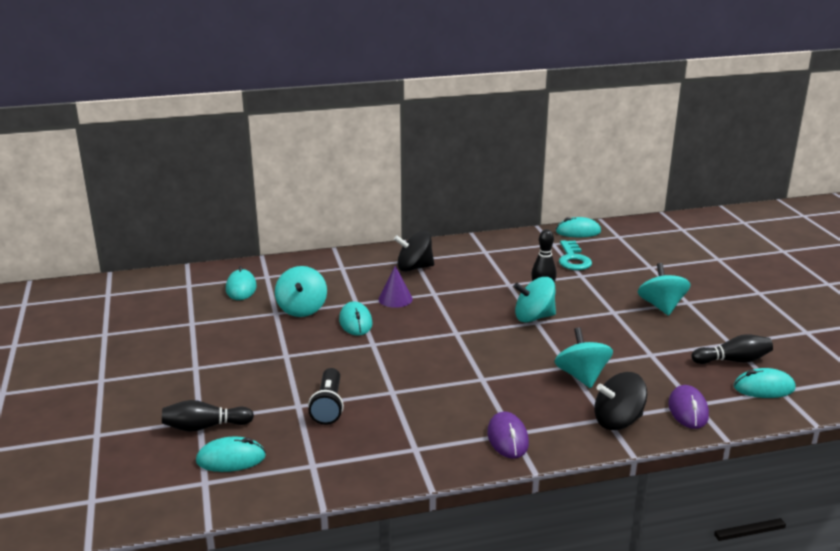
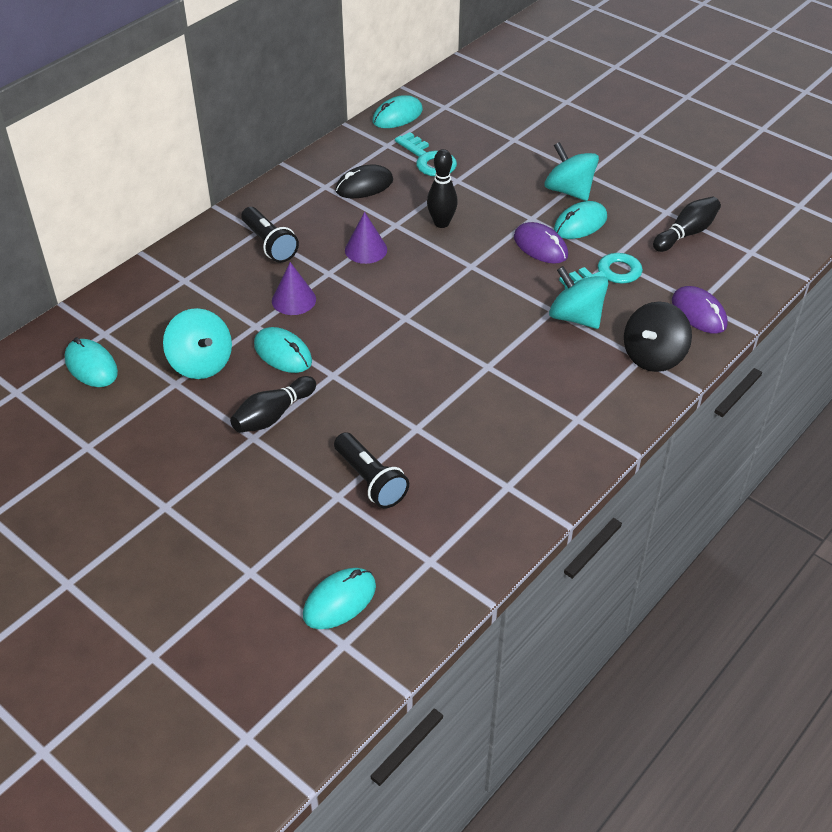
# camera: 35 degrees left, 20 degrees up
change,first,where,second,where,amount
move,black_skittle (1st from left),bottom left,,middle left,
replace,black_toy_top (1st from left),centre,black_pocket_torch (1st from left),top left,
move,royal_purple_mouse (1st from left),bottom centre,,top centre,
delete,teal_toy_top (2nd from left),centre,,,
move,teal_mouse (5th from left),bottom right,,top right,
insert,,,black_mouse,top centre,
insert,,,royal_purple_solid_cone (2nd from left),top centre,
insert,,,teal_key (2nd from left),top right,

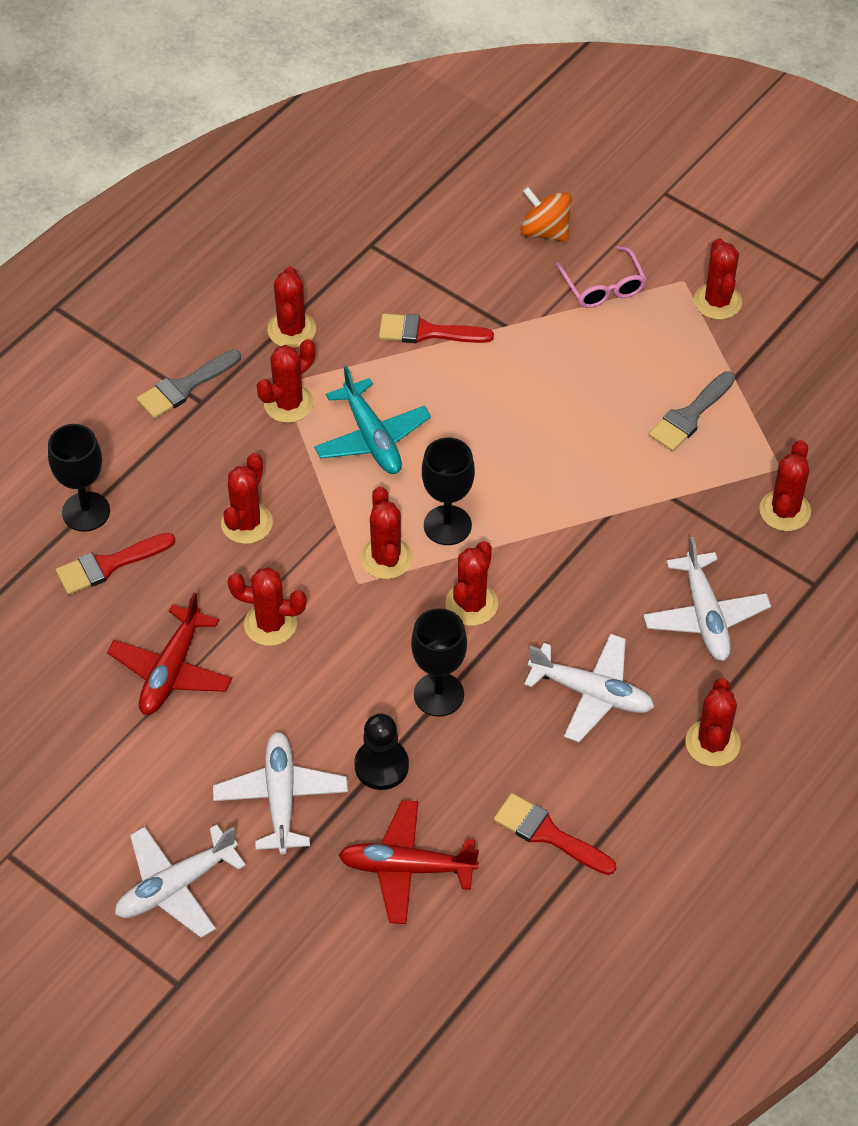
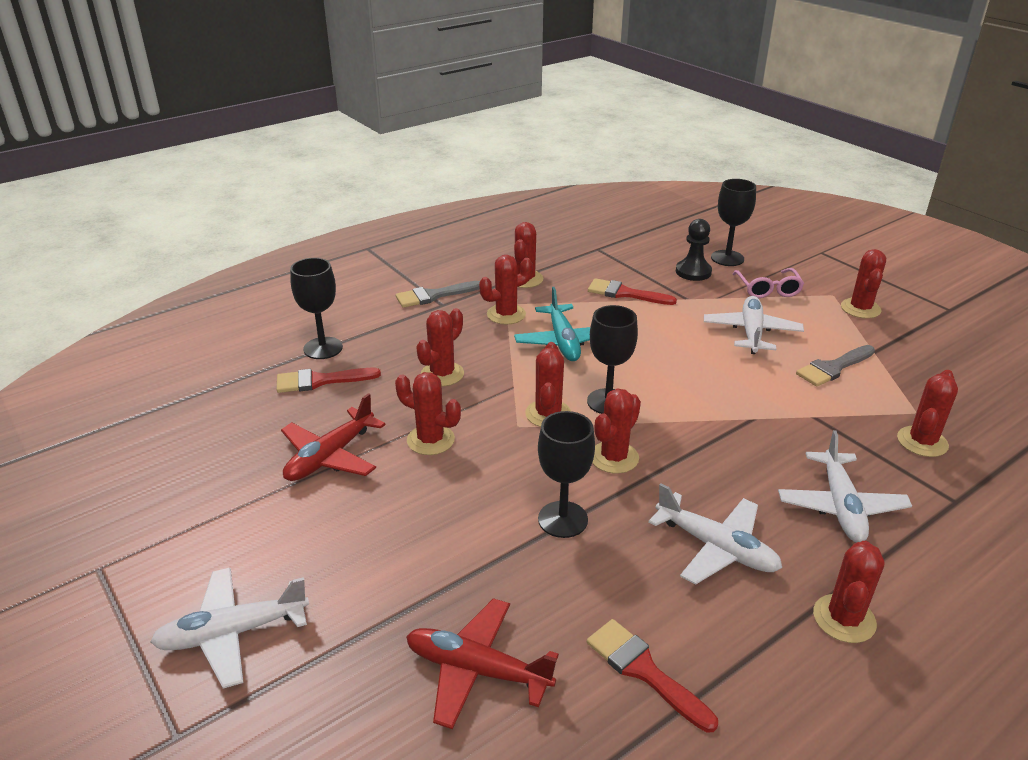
# camera: 15 degrees right, 20 degrees down
change,first,where,second,where,amount
move,snow-white_plane (2nd from left in the first image),bottom left,snow-white_plane (3rd from left),middle right,
move,black_game_pawn,bottom centre,,top right,
replace,bright_orange_toy_top,top centre,black_goblet (4th from left),top right,

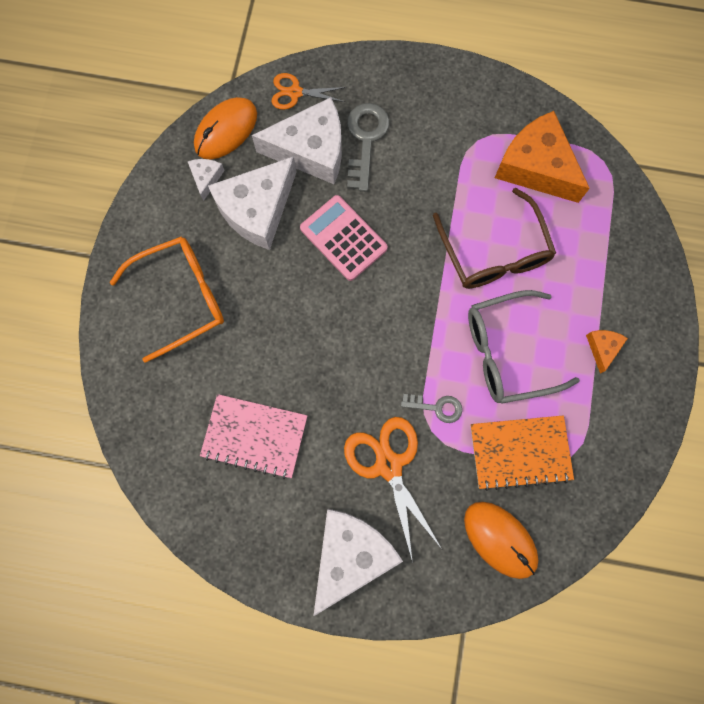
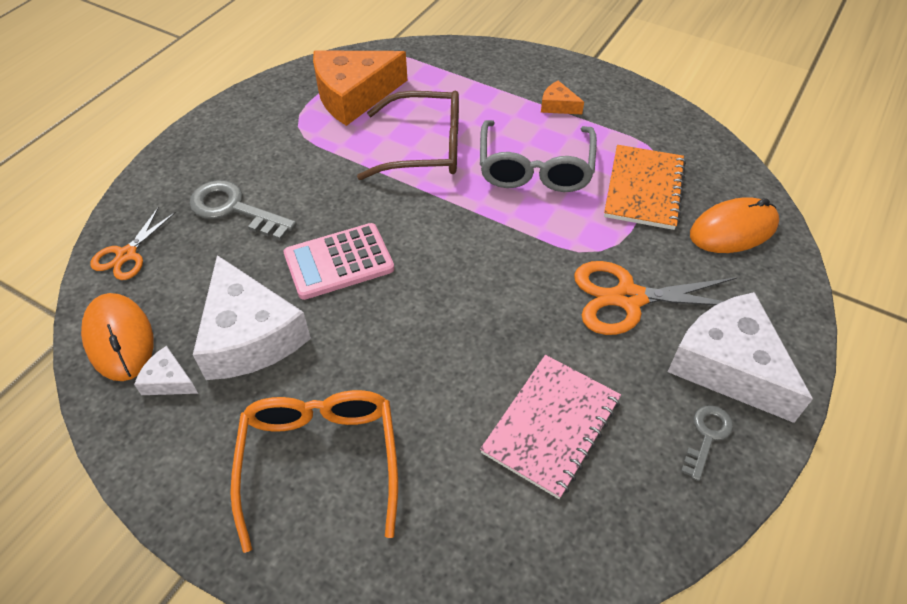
# camera: 70 degrees left, 25 degrees down
change,first,where,second,where,amount
delete,snow-white_cheese (3rd from left),top centre,,,
move,ash-grey_key (2nd from left),centre,,bottom right,

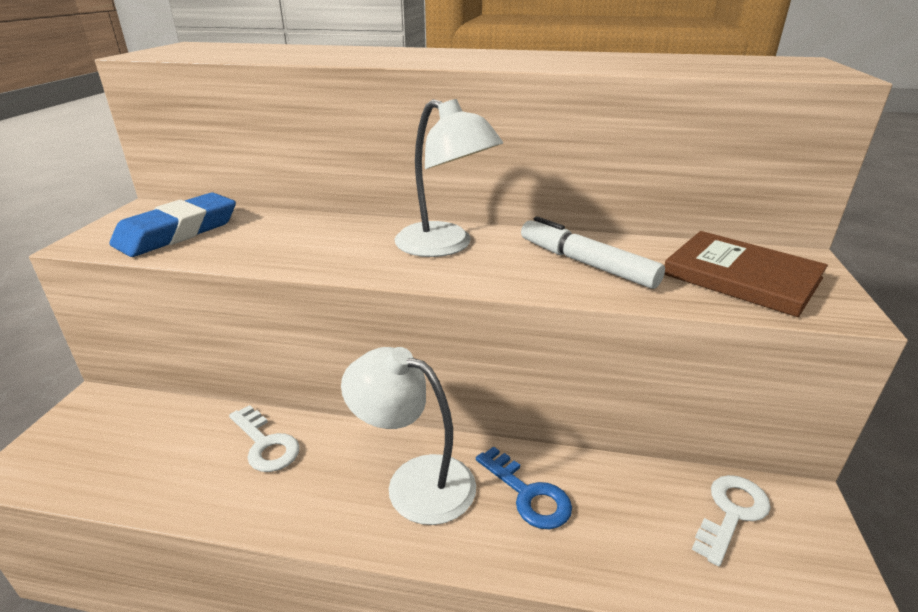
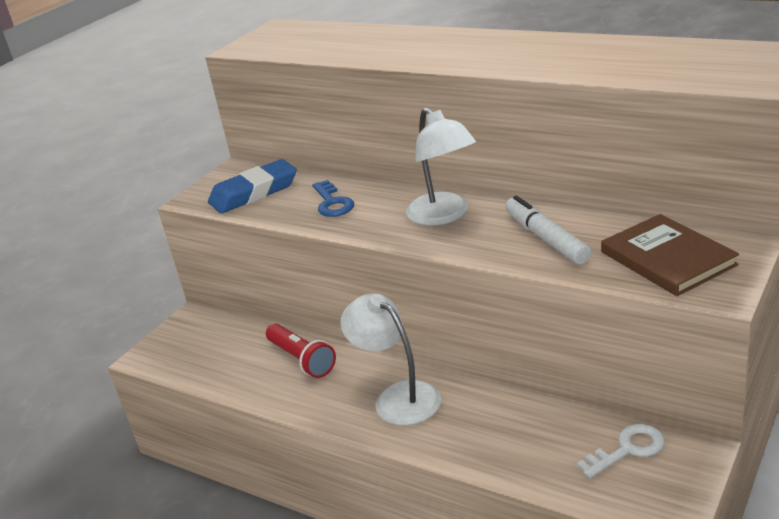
# camera: 25 degrees right, 0 degrees up
change,first,where,second,where,amount
replace,snow-white_key (1st from left),bottom left,red_pocket_torch,bottom centre,
move,blue_key,bottom centre,,centre,

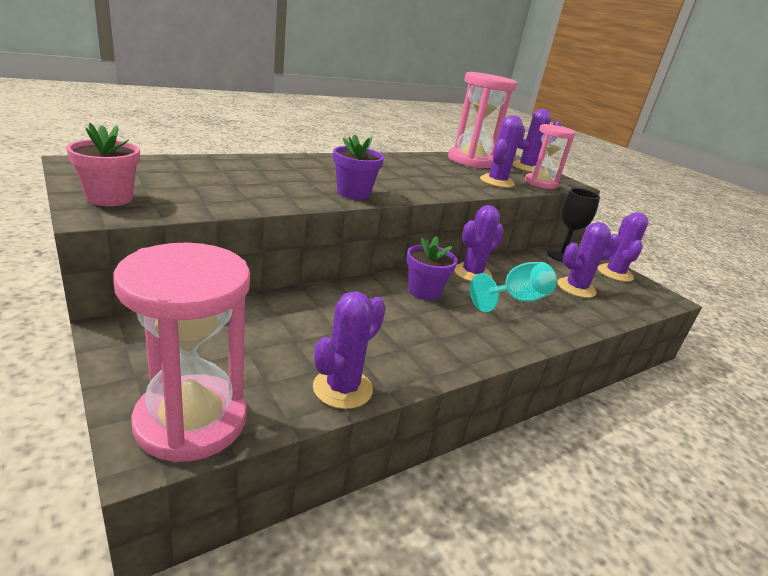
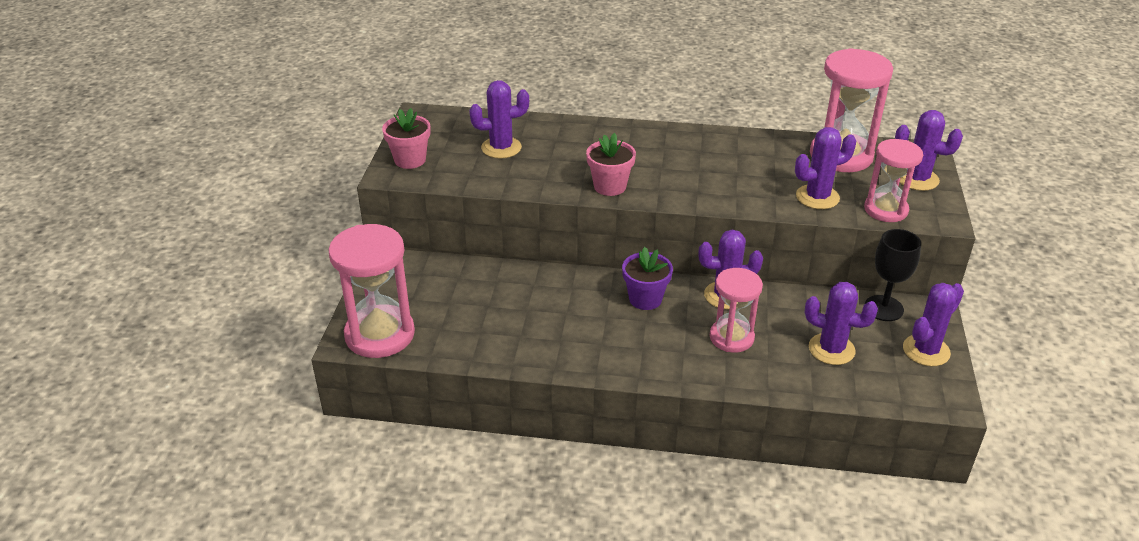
# camera: 45 degrees right, 10 degrees up
change,first,where,second,where,amount
move,royal_purple_cactus (1st from left),centre,,top centre,
recolor,royal_purple_flower_pot (1st from left),top centre,pink_flower_pot (2nd from left),top centre,
replace,teal_goblet,middle right,pink_hourglass (2nd from left),centre,

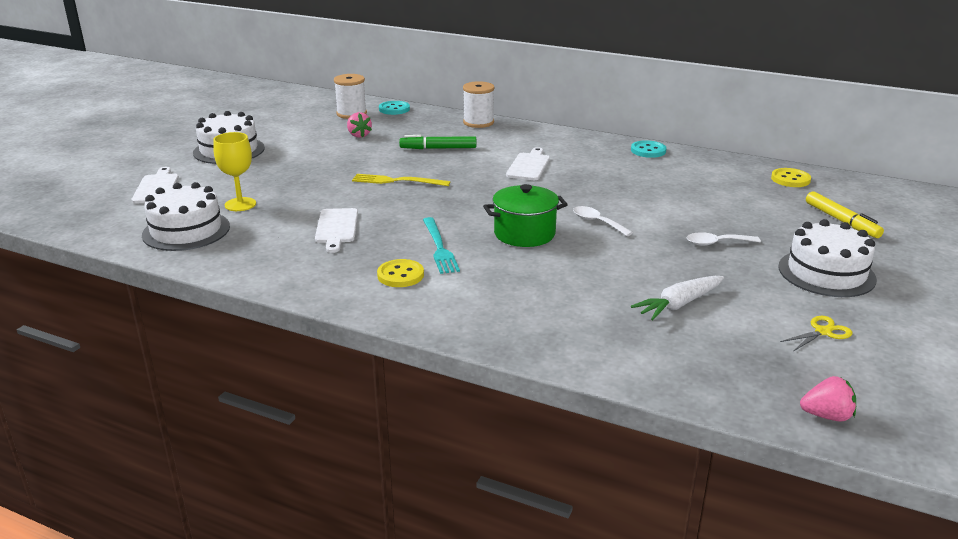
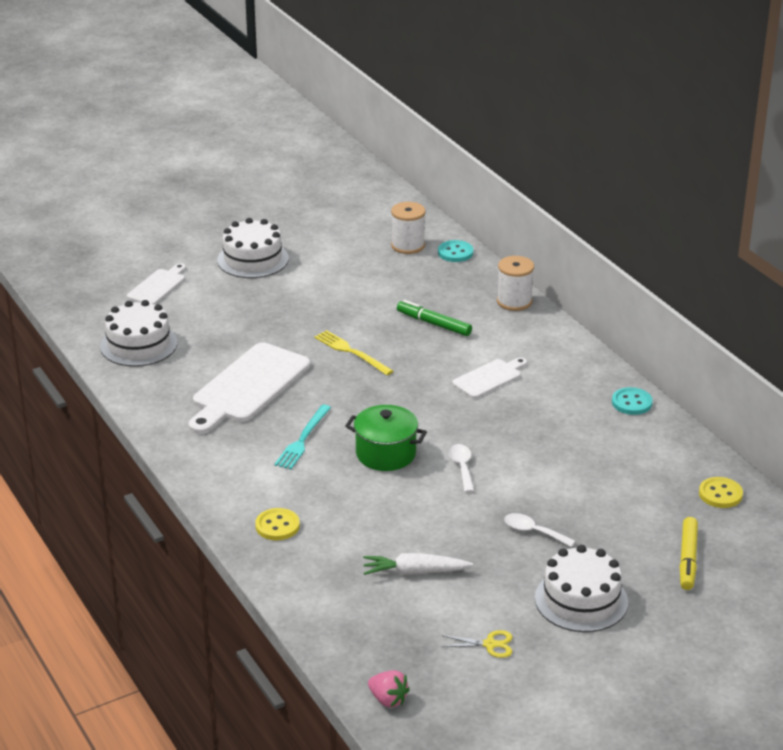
# camera: 35 degrees right, 5 degrees up
change,first,where,second,where,amount
delete,golden_goblet,top left,,,
resize,snow-white_cutting_board (2nd from left),centre,,middle left,x1.86
delete,pink_berry (1st from left),top centre,,,
move,golden_shirt_button (1st from left),centre,,bottom centre,

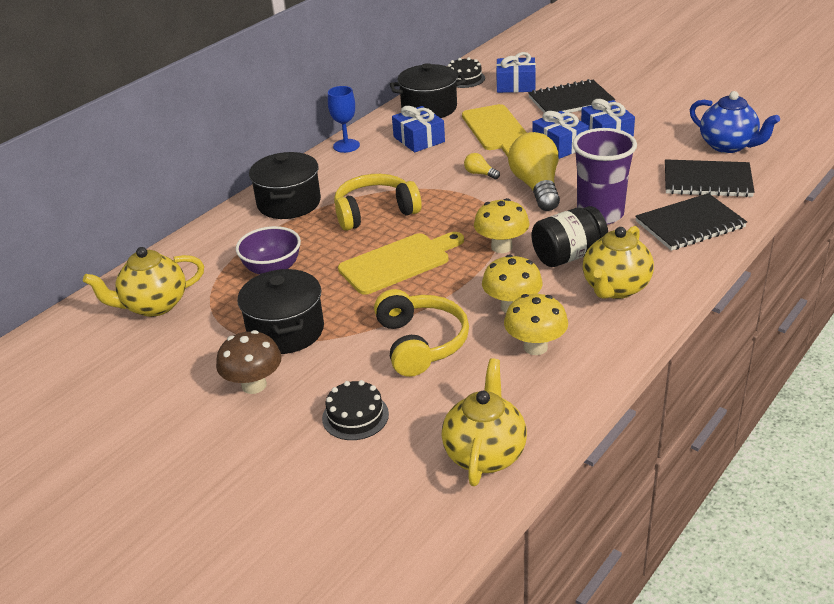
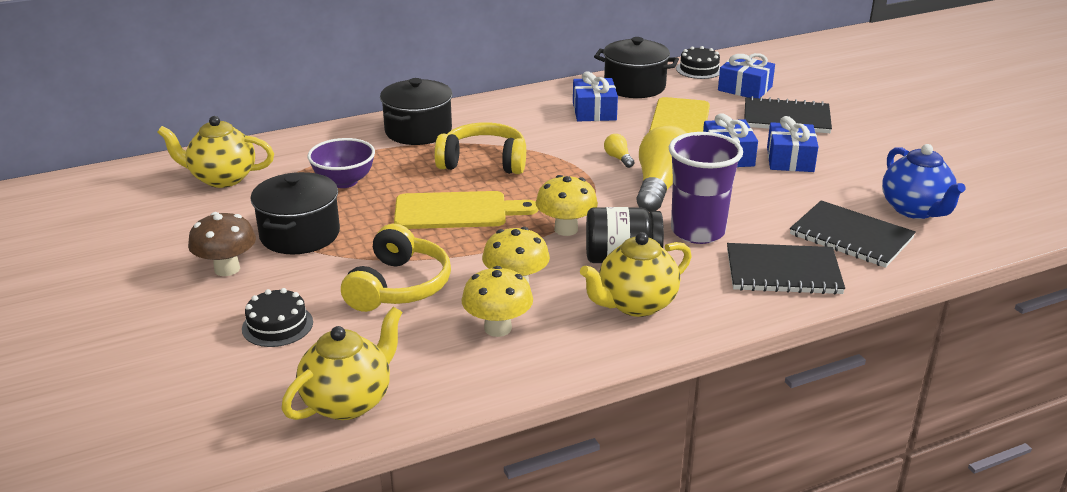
# camera: 25 degrees right, 5 degrees down
change,first,where,second,where,amount
delete,blue_goblet,top centre,,,

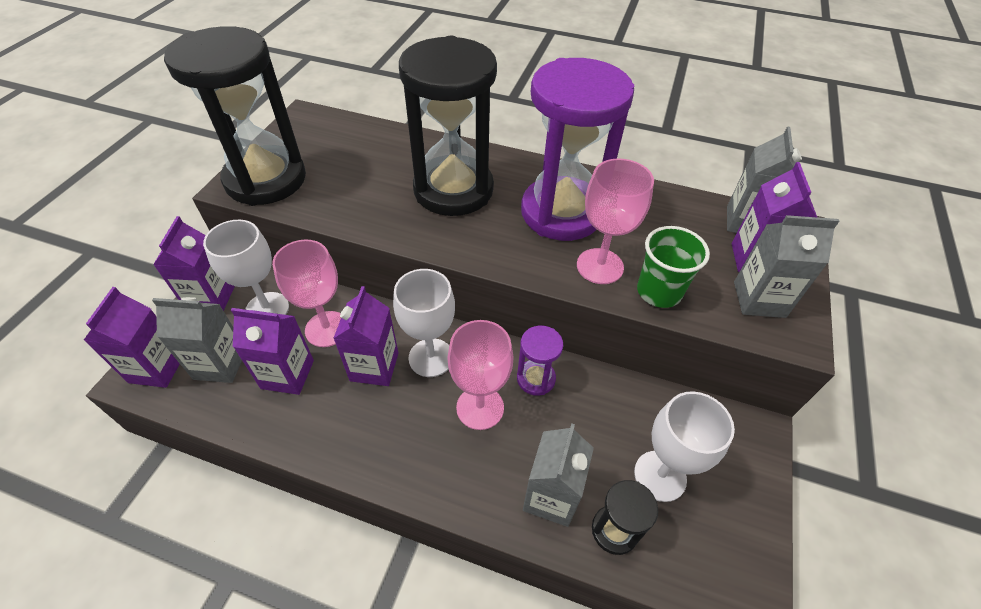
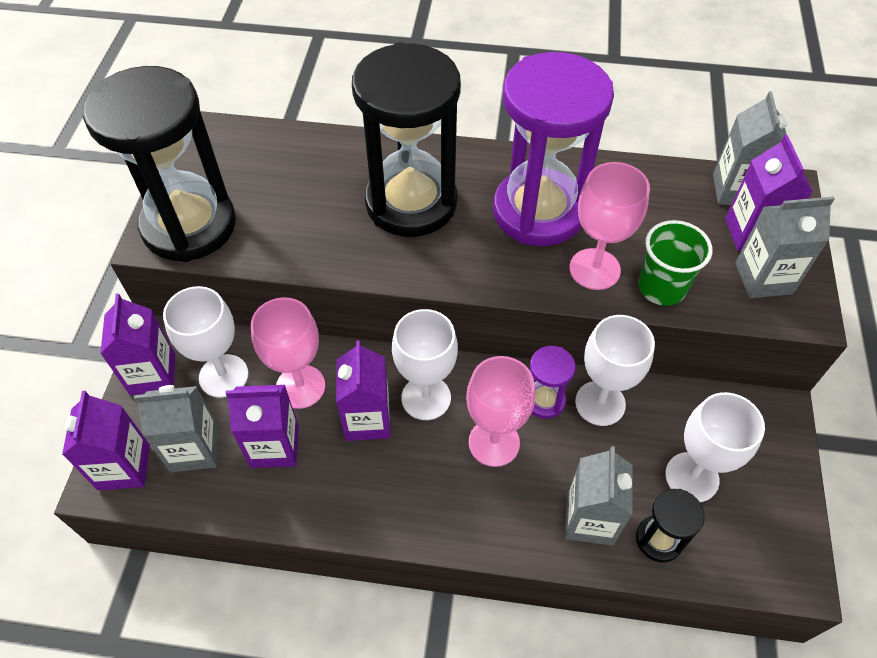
# camera: 10 degrees left, 5 degrees up
change,first,where,second,where,amount
insert,,,snow-white_goblet (3rd from left),middle right,

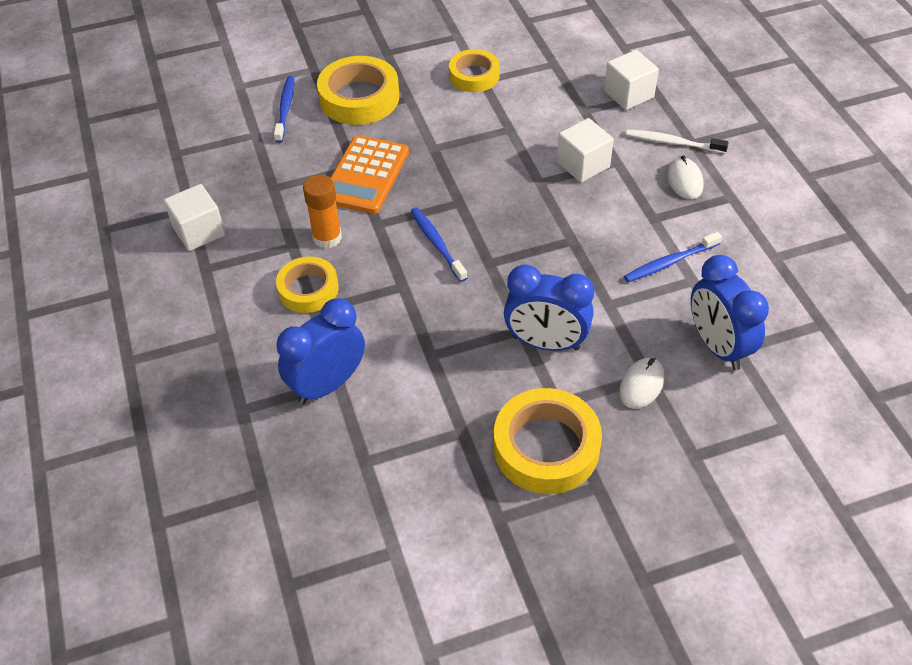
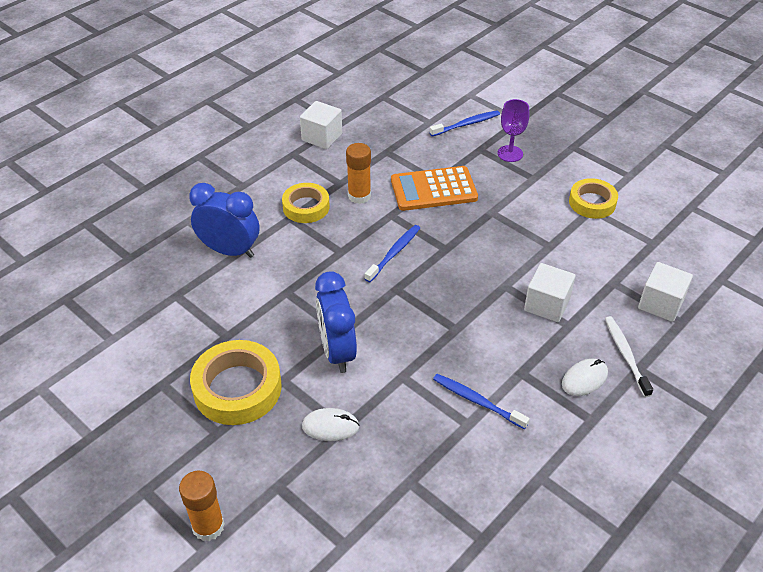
# camera: 60 degrees right, 5 degrees down
change,first,where,second,where,amount
replace,golden_sticky_tape (2nd from left),top centre,royal_purple_goblet,top right,
delete,blue_bedside_clock (3rd from left),middle right,,,
insert,,,bright_orange_glue (1st from left),bottom left,

